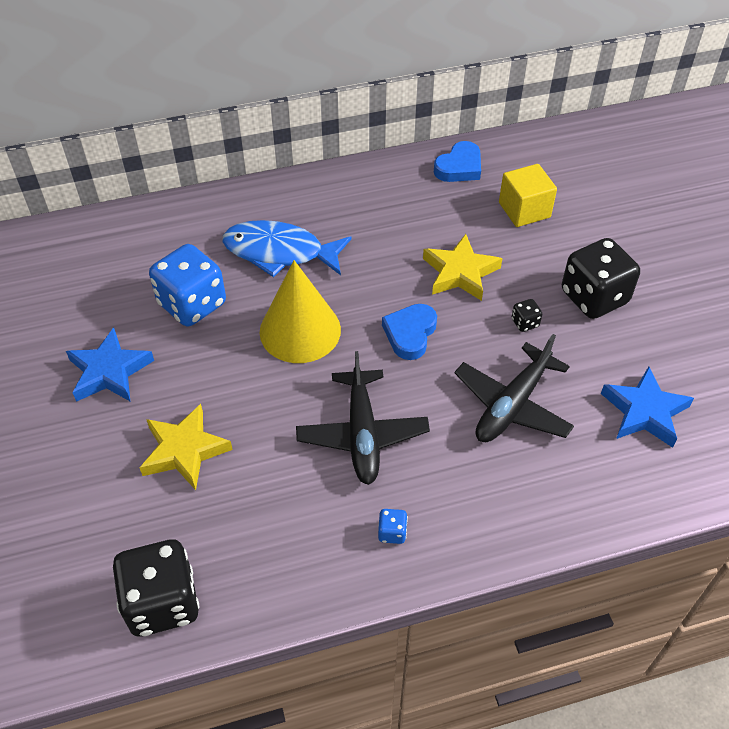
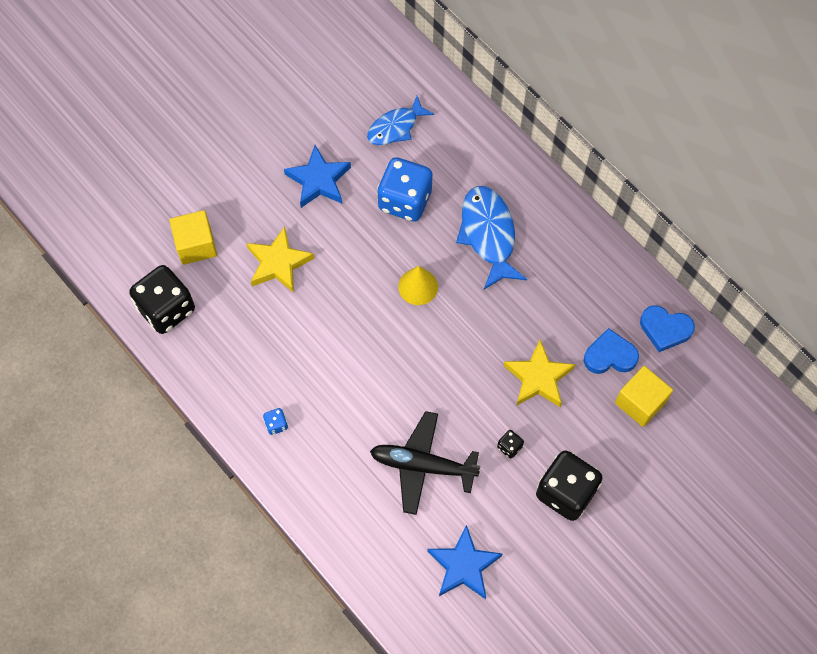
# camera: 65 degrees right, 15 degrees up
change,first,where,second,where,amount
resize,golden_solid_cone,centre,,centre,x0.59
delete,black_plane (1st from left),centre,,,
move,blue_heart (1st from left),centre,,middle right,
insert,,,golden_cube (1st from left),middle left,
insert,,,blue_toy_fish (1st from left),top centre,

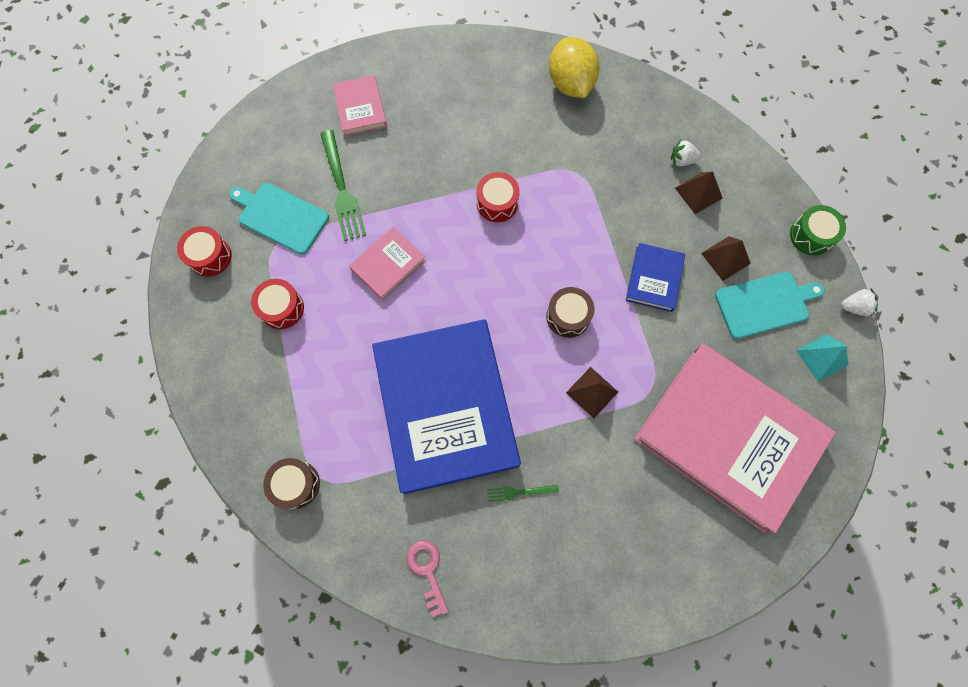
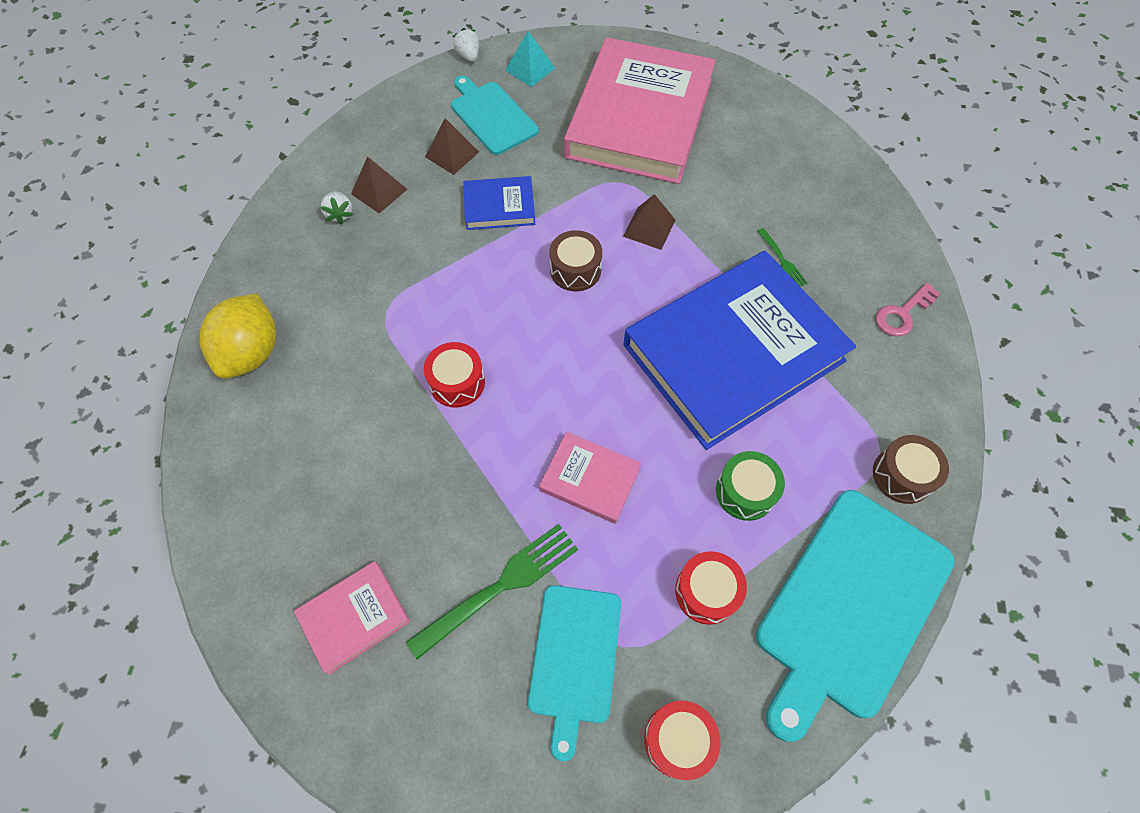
# camera: 110 degrees left, 10 degrees down
change,first,where,second,where,amount
rotate,golden_lemon,top centre,,middle left,45 degrees counterclockwise
move,emerald_snare_drum,middle right,,centre,
insert,,,teal_cutting_board (3rd from left),bottom right,

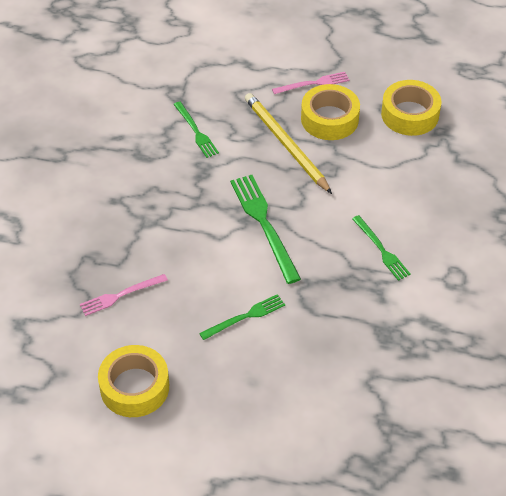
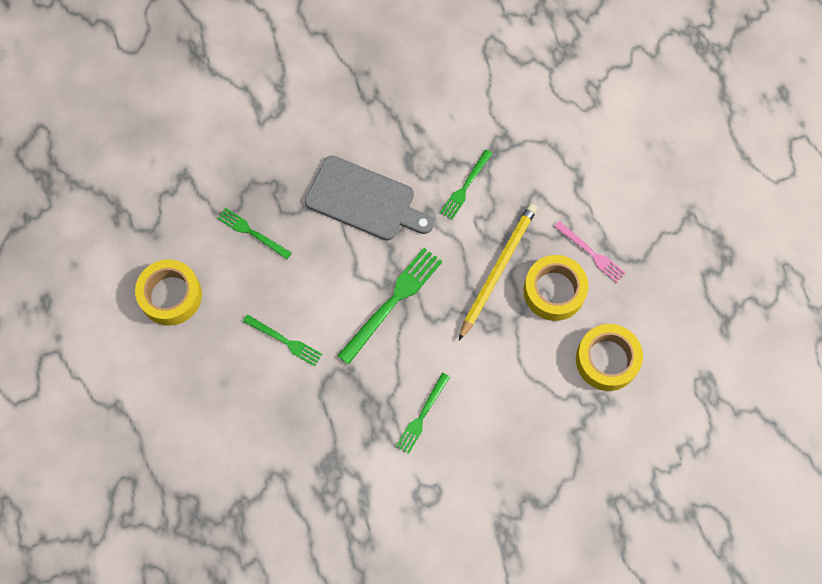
# camera: 60 degrees right, 20 degrees up
change,first,where,second,where,amount
recolor,pink_fork (1st from left),middle left,emerald_fork (1st from left),middle left,
insert,,,ash-grey_cutting_board,centre,

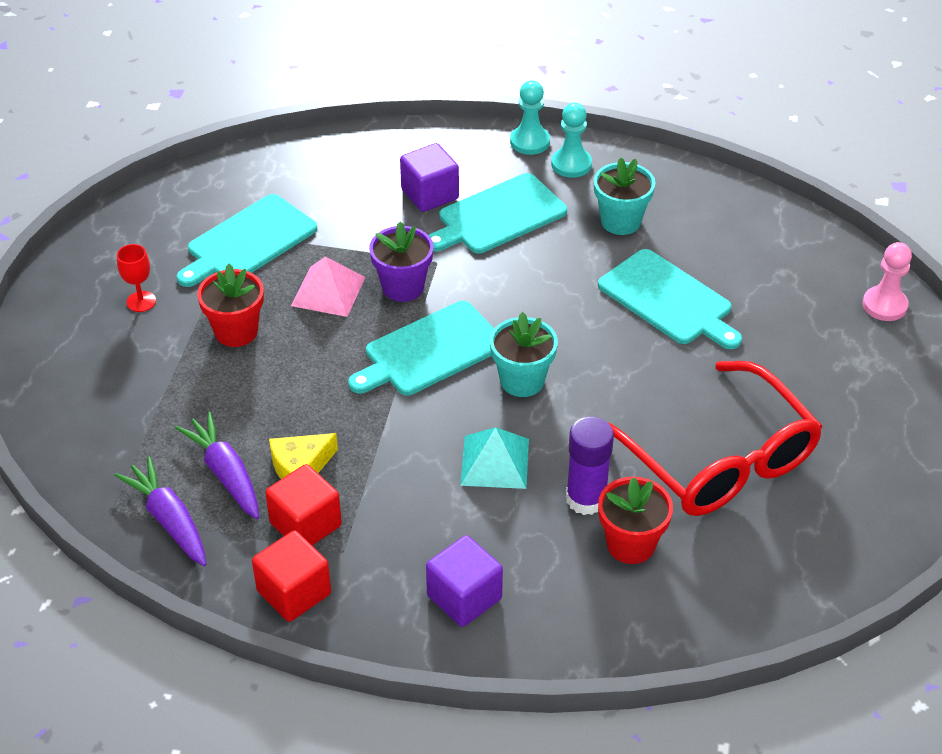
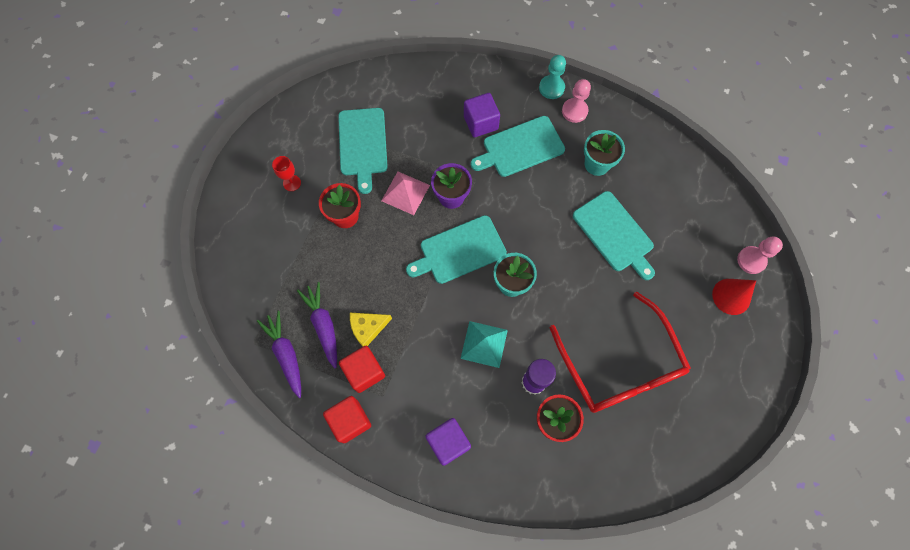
# camera: 10 degrees right, 25 degrees up
change,first,where,second,where,amount
rotate,teal_cutting_board (1st from left),top left,,top centre,60 degrees counterclockwise
recolor,teal_game_pawn (2nd from left),top centre,pink_game_pawn (1st from left),top centre,
insert,,,red_solid_cone,middle right,

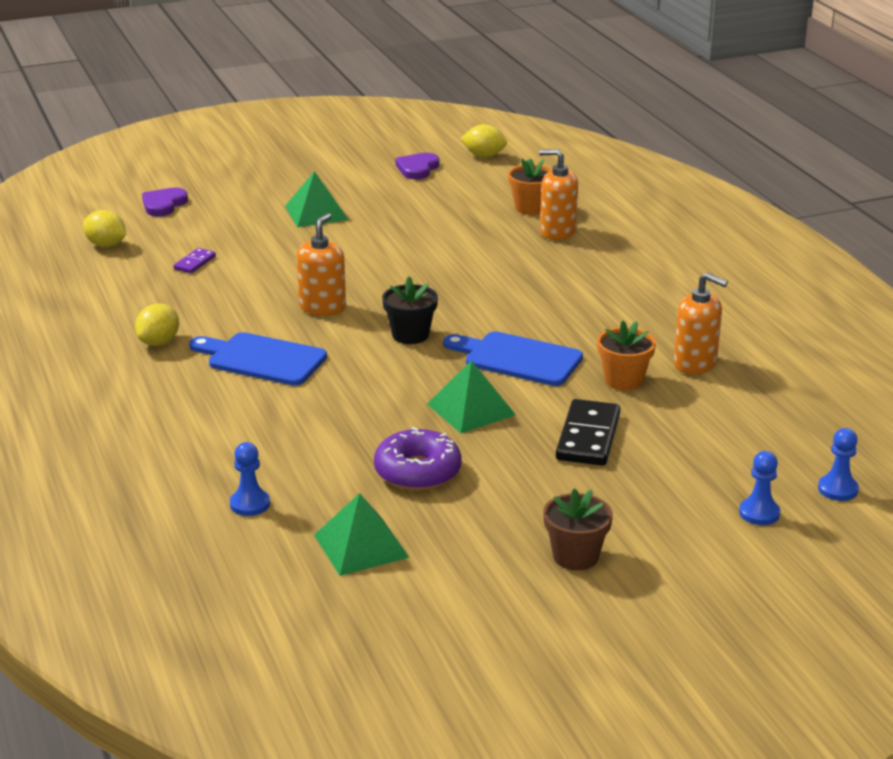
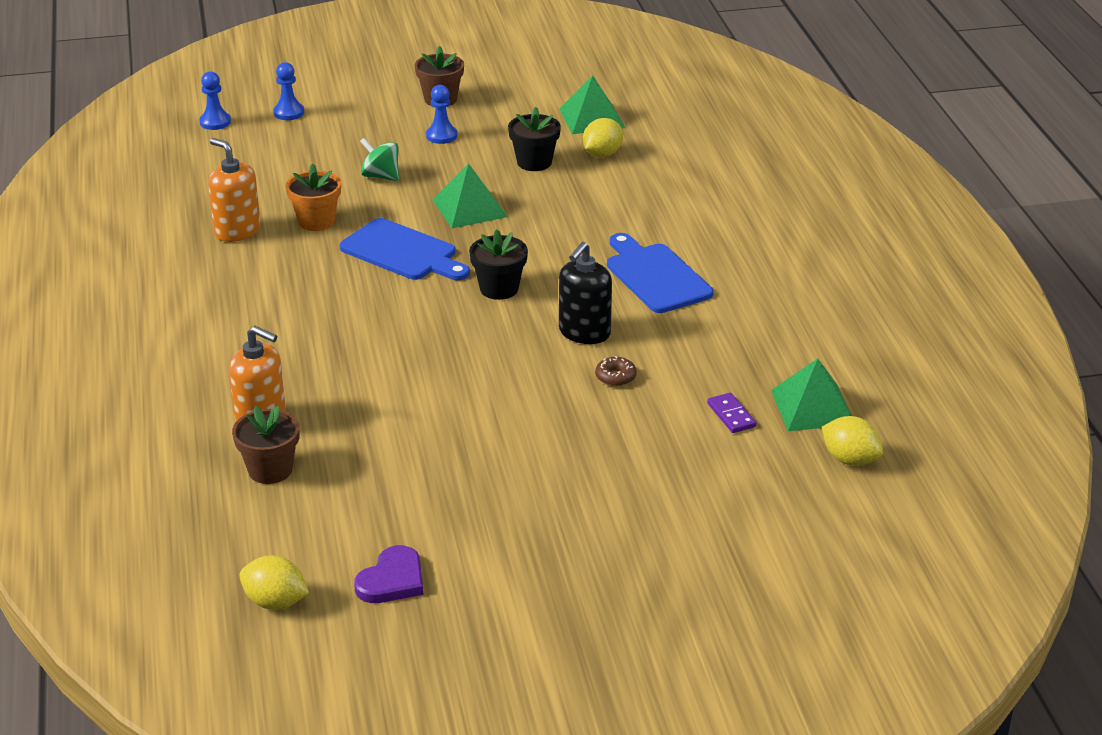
# camera: 170 degrees left, 5 degrees up
change,first,where,second,where,amount
move,golden_lemon (2nd from left),middle left,,top centre,
delete,royal_purple_heart (1st from left),top left,,,
rotate,royal_purple_domino_tile,middle left,,centre,60 degrees counterclockwise
rotate,blue_cutting_board (1st from left in the first image),middle left,blue_cutting_board (2nd from left),centre,150 degrees counterclockwise
move,blue_game_pawn (1st from left in the first image),middle left,blue_game_pawn (3rd from left),top centre,
move,emerald_pyramid (1st from left in the first image),top centre,emerald_pyramid (3rd from left),middle right,
recolor,bright_orange_soap_pump (1st from left),centre,black_soap_pump,centre,
replace,royal_purple_doughnut,centre,black_flower_pot (2nd from left),top centre,
recolor,bright_orange_flower_pot (1st from left),top centre,russet_flower_pot (1st from left),middle left,
replace,black_domino_tile,centre,emerald_toy_top,top centre,
insert,,,russet_doughnut,centre,

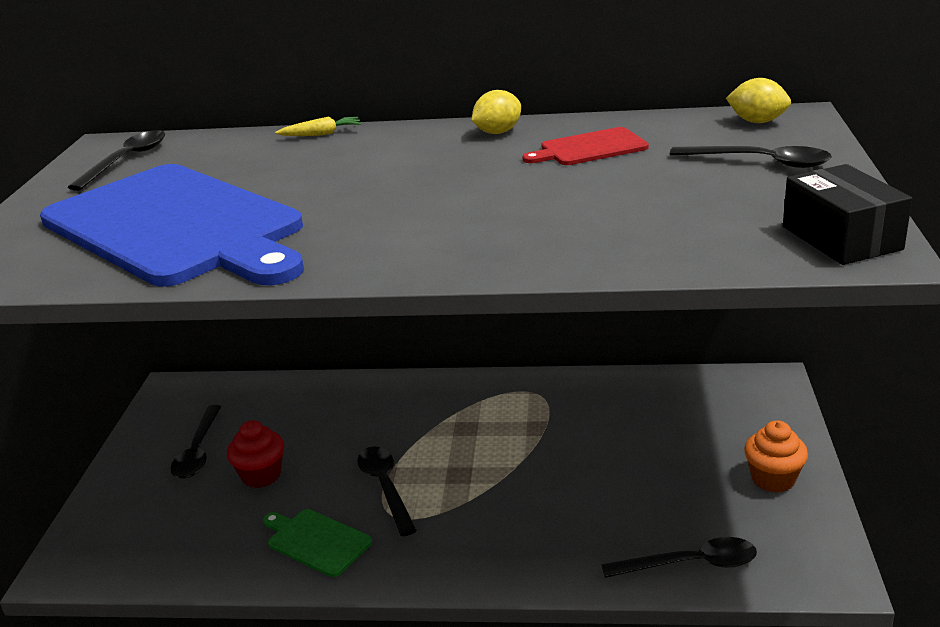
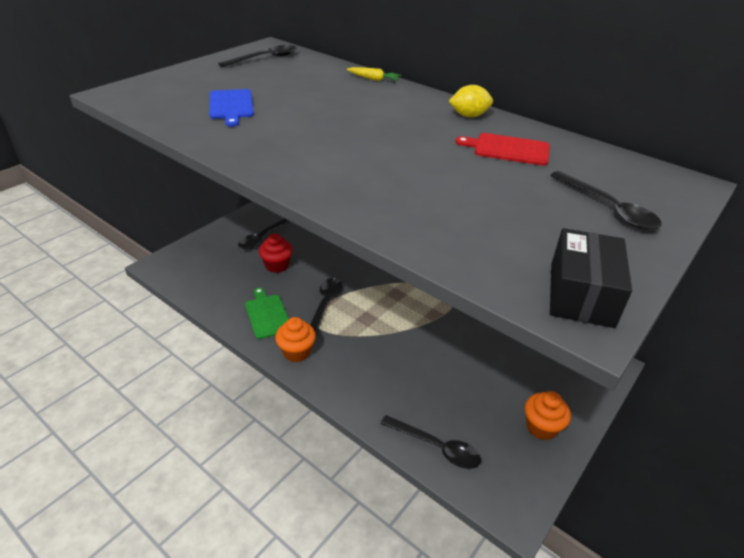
# camera: 30 degrees right, 10 degrees up
change,first,where,second,where,amount
resize,blue_cutting_board,middle left,,top left,x0.41
delete,golden_lemon (2nd from left),top right,,,
insert,,,bright_orange_fairy_cake (1st from left),centre,

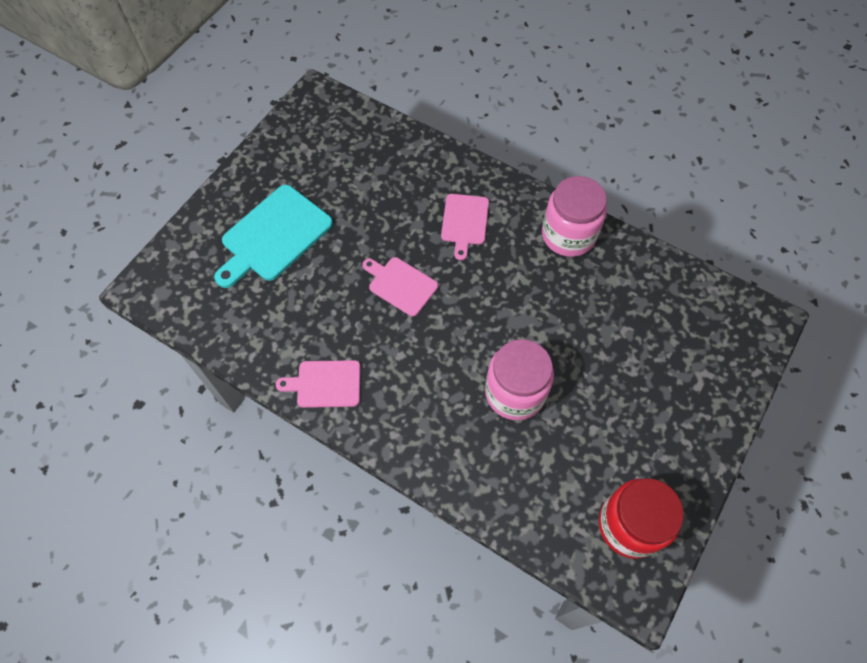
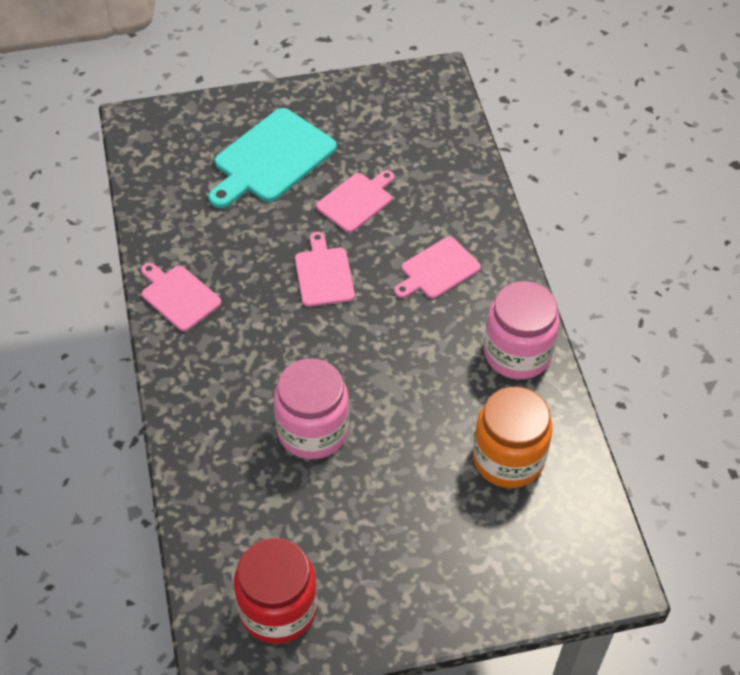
# camera: 45 degrees right, 10 degrees down
change,first,where,second,where,amount
rotate,teal_cutting_board,middle left,,top centre,45 degrees counterclockwise
insert,,,pink_cutting_board (3rd from left),top centre,
insert,,,bright_orange_jam_jar,middle right,

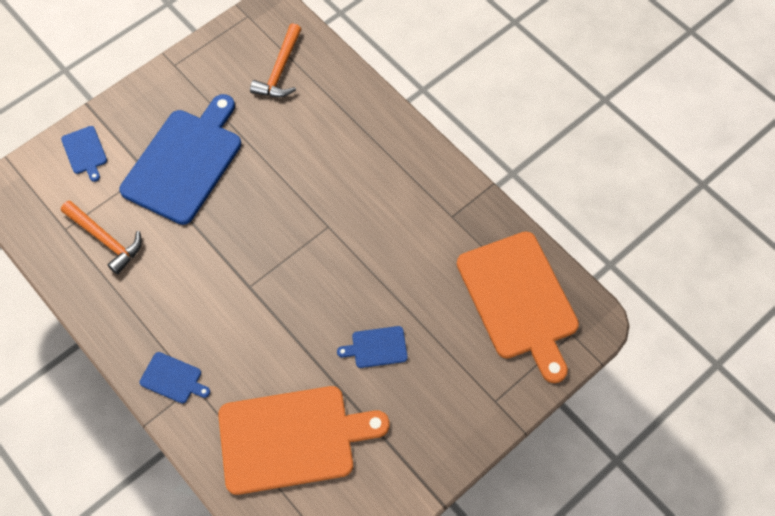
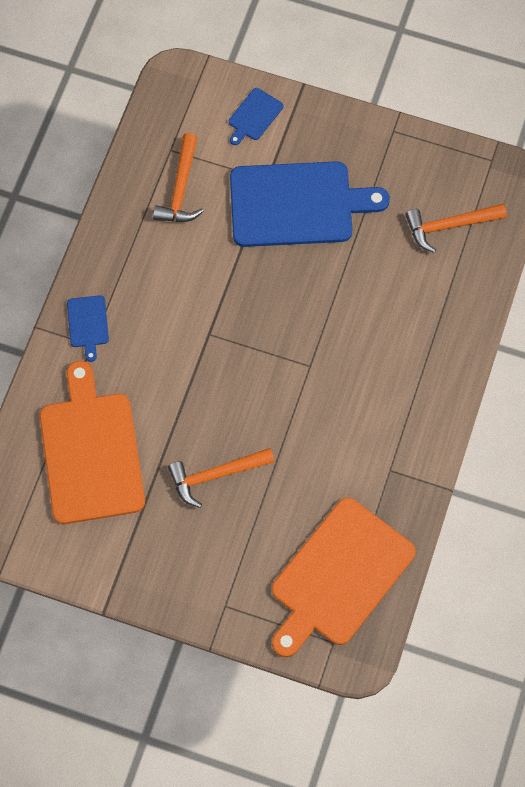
# camera: 60 degrees right, 5 degrees up
change,first,where,second,where,amount
rotate,bright_orange_cutting_board (1st from left),bottom centre,,middle left,150 degrees counterclockwise
replace,blue_cutting_board (4th from left),bottom centre,bright_orange_carpenter's_hammer (2nd from left),centre,

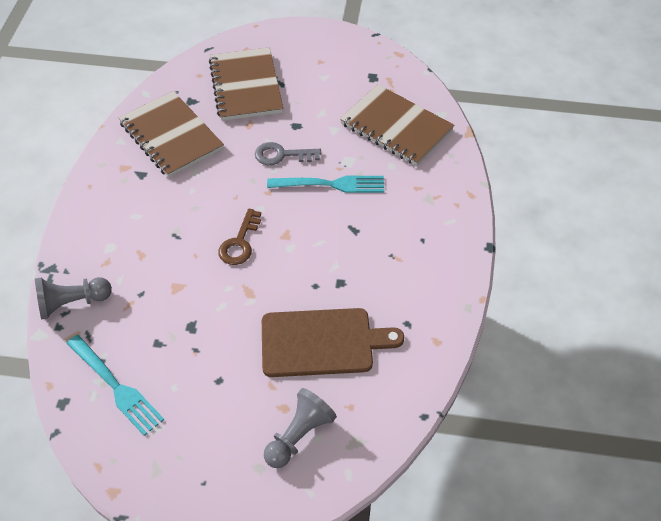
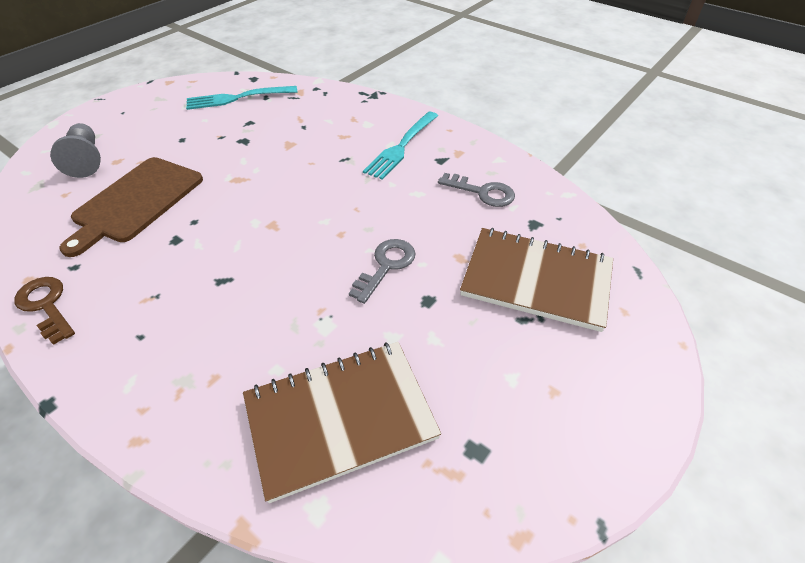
# camera: 120 degrees right, 5 degrees down
change,first,where,second,where,amount
delete,ash-grey_game_pawn (1st from left),middle left,,,
replace,russet_notepad (1st from left),top left,ash-grey_key (2nd from left),centre,
move,russet_key,centre,,middle left,
move,teal_fork (2nd from left),centre,,top centre,

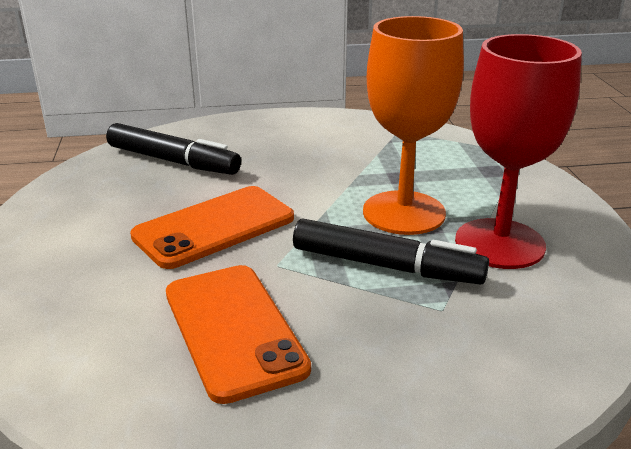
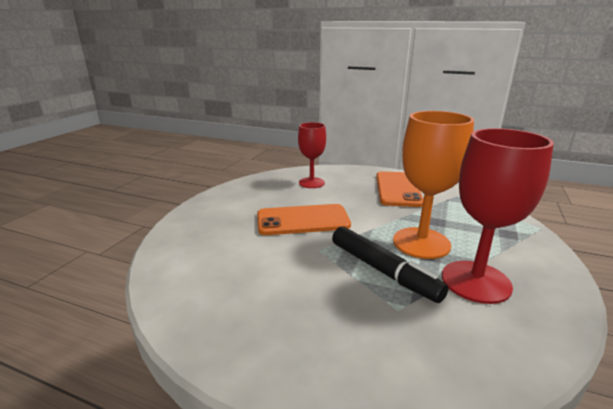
# camera: 30 degrees right, 5 degrees down
change,first,where,second,where,amount
replace,black_marker (1st from left),top left,red_goblet (1st from left),centre,
move,bright_orange_mobile_phone (2nd from left),bottom centre,,centre,

